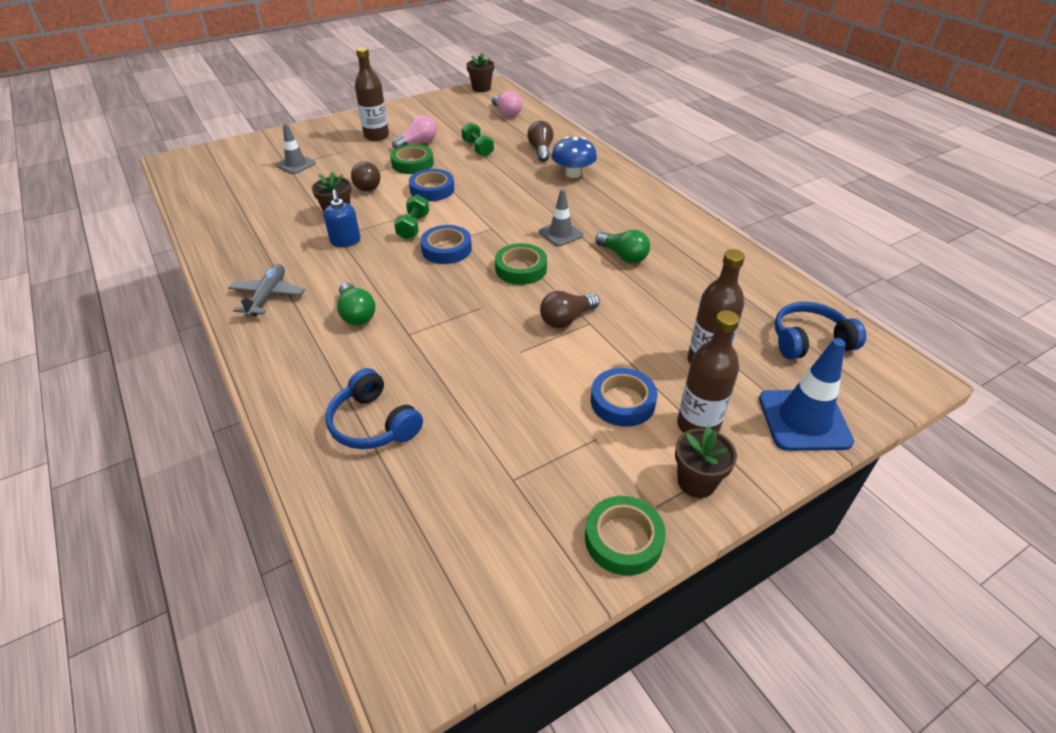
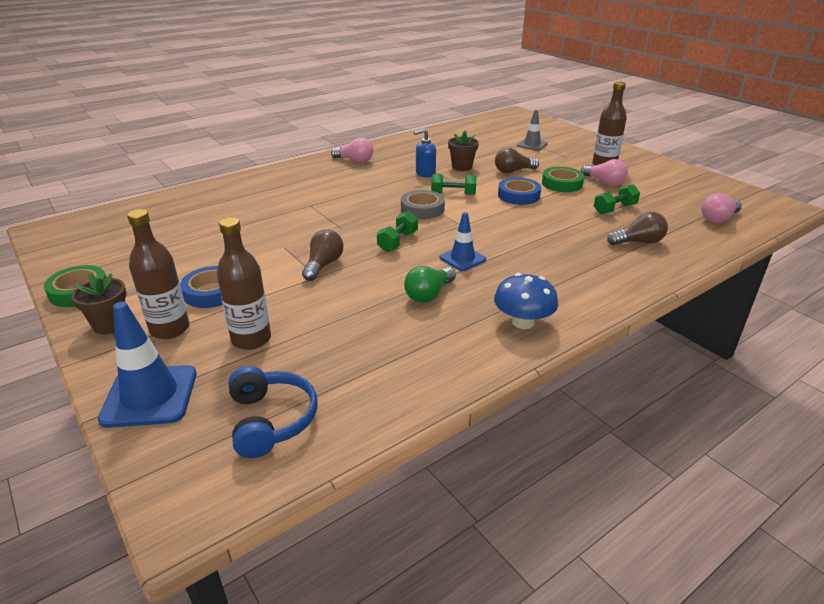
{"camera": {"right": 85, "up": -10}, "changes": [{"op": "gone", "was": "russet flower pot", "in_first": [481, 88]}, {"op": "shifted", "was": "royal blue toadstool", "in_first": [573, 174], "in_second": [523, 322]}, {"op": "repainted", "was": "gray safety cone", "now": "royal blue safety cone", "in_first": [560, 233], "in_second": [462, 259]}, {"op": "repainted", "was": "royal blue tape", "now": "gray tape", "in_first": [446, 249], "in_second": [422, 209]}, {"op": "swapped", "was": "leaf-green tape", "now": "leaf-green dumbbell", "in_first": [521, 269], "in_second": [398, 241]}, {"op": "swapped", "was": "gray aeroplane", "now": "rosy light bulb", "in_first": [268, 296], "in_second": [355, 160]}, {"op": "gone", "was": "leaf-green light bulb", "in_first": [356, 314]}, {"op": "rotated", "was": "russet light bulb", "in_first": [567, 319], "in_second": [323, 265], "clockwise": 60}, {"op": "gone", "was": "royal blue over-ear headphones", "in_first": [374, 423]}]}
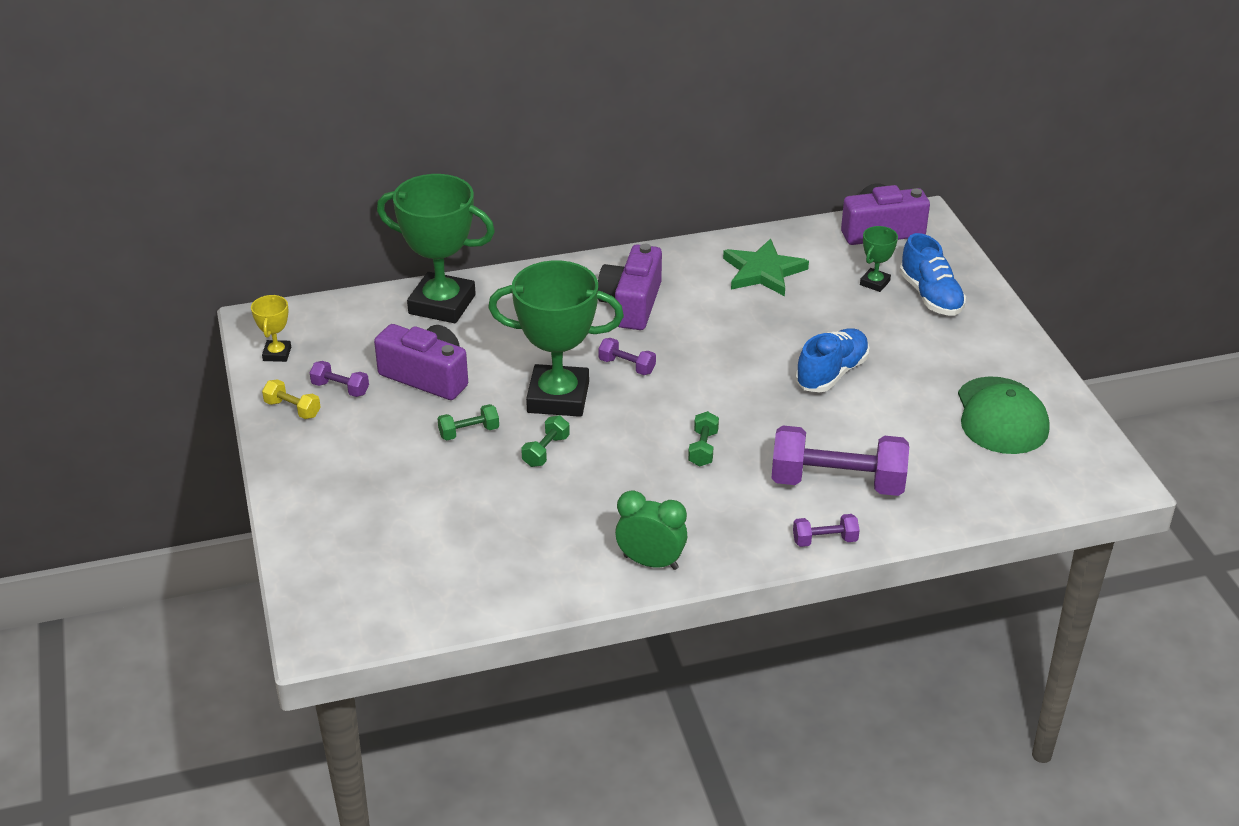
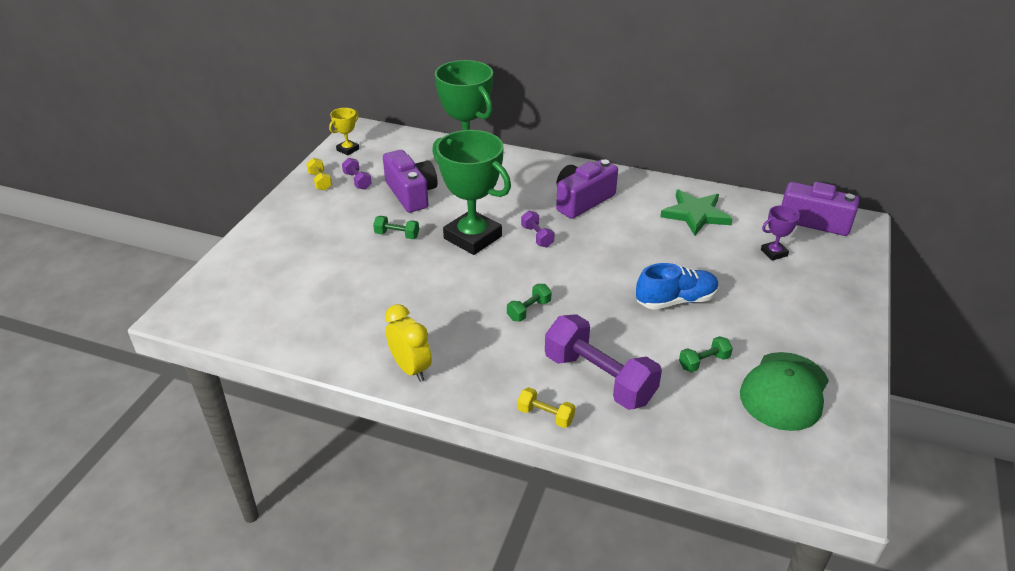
{"camera": {"right": 35, "up": 0}, "changes": [{"op": "repainted", "was": "leaf-green award cup", "now": "violet award cup", "in_first": [875, 283], "in_second": [774, 253]}, {"op": "gone", "was": "royal blue shoe", "in_first": [930, 296]}, {"op": "shifted", "was": "leaf-green dumbbell", "in_first": [546, 451], "in_second": [703, 362]}, {"op": "repainted", "was": "leaf-green bedside clock", "now": "golden bedside clock", "in_first": [650, 562], "in_second": [411, 368]}, {"op": "repainted", "was": "violet dumbbell", "now": "golden dumbbell", "in_first": [824, 540], "in_second": [545, 415]}]}
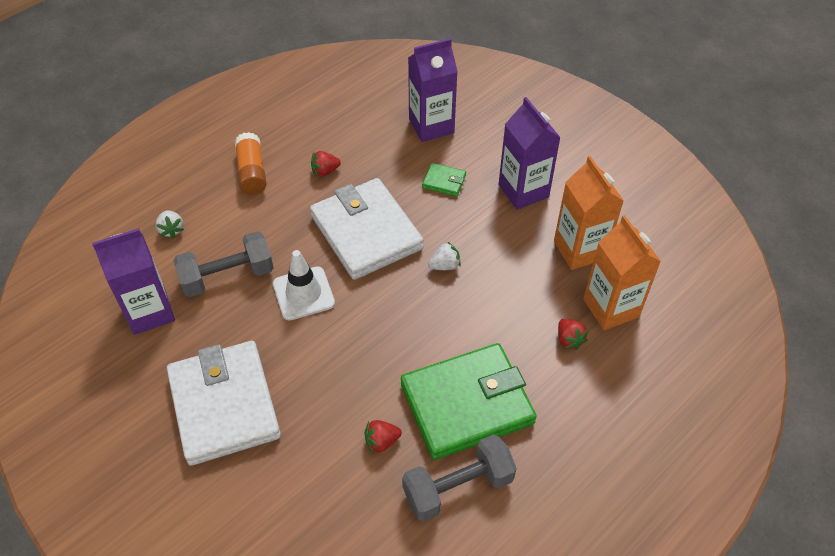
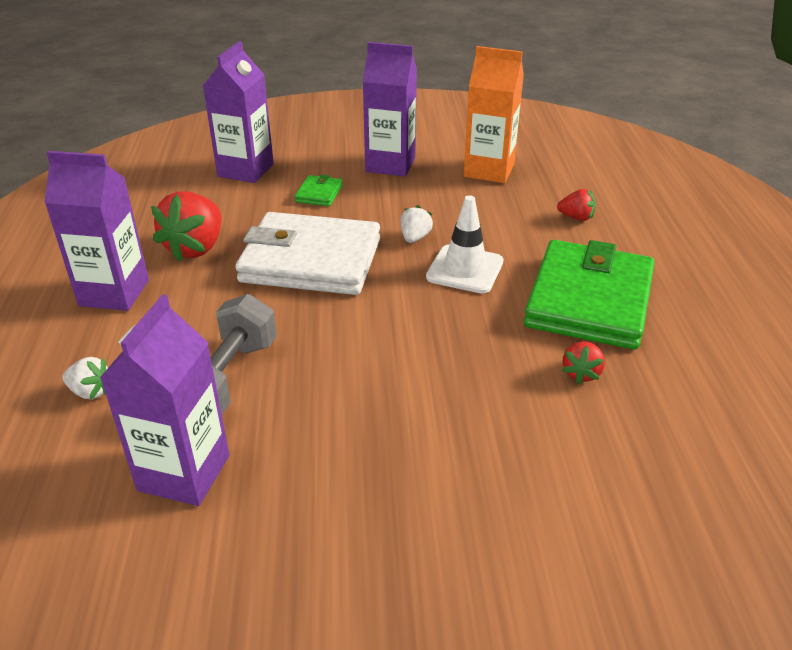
{"camera": {"right": -50, "up": -15}, "changes": [{"op": "swapped", "was": "orange-coloured glue stick", "now": "violet juice carton", "in_first": [252, 172], "in_second": [114, 293]}, {"op": "scaled", "was": "crimson toy strawberry", "in_first": [325, 171], "in_second": [196, 248], "ratio": 1.96}, {"op": "rotated", "was": "leaf-green billfold", "in_first": [444, 181], "in_second": [319, 194], "clockwise": -45}, {"op": "gone", "was": "orange-coloured juice carton", "in_first": [611, 308]}, {"op": "shifted", "was": "white safety cone", "in_first": [303, 293], "in_second": [465, 269]}, {"op": "gone", "was": "white billfold", "in_first": [224, 405]}, {"op": "gone", "was": "gray dumbbell", "in_first": [458, 487]}]}
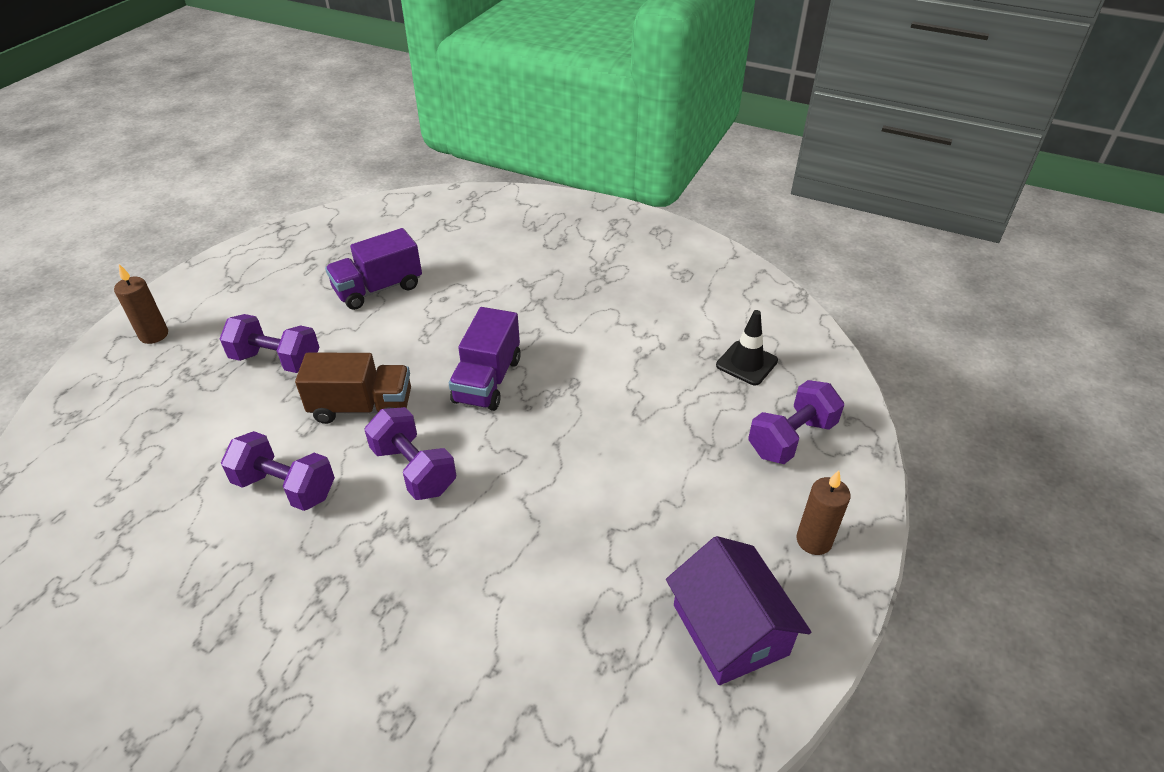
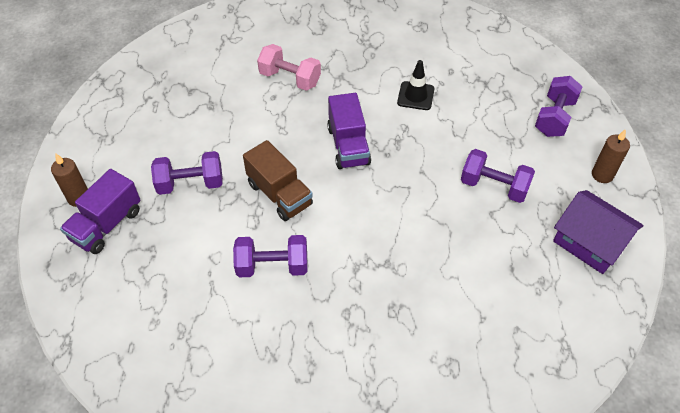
{"camera": {"right": -25, "up": 10}, "changes": [{"op": "shifted", "was": "violet toy truck", "in_first": [378, 289], "in_second": [107, 225]}, {"op": "shifted", "was": "black safety cone", "in_first": [746, 363], "in_second": [415, 96]}, {"op": "rotated", "was": "russet toy truck", "in_first": [362, 407], "in_second": [279, 194], "clockwise": 75}, {"op": "shifted", "was": "violet dumbbell", "in_first": [414, 469], "in_second": [494, 186]}, {"op": "new", "now": "rosy dumbbell", "in_second": [290, 78]}]}
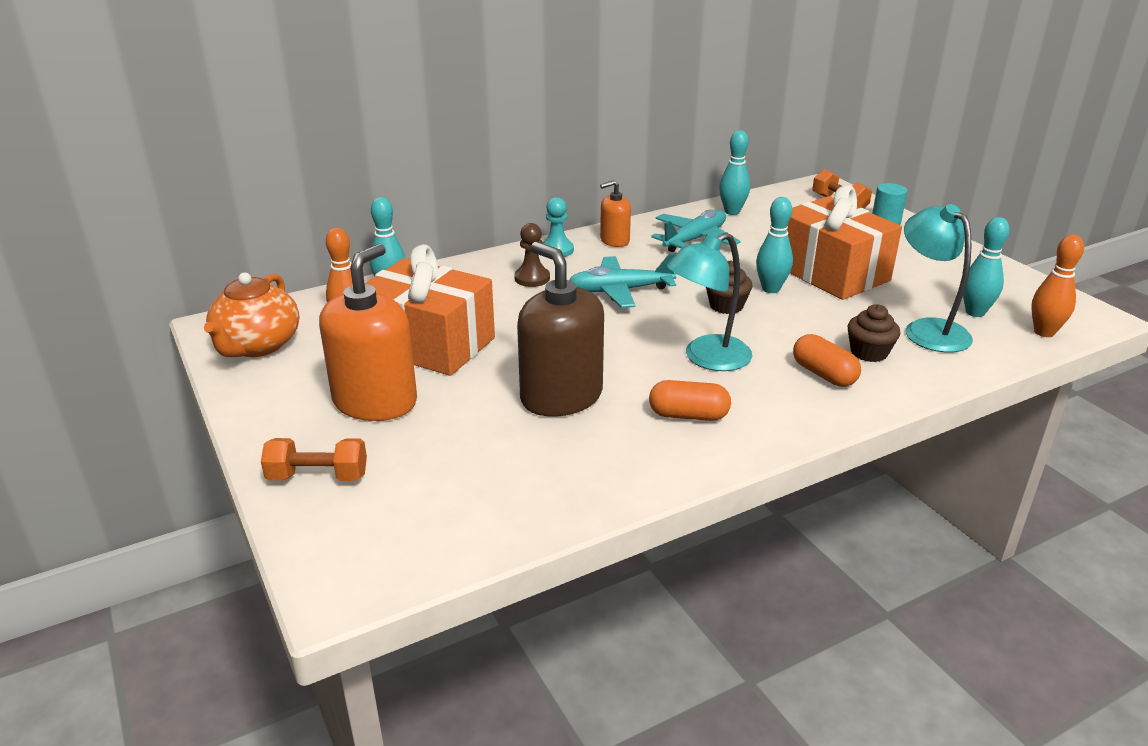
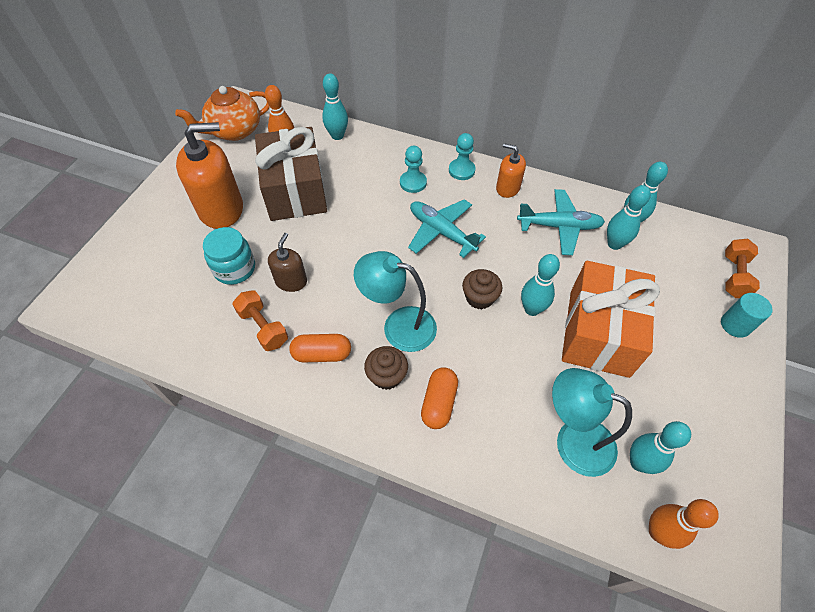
{"camera": {"right": 50, "up": 25}, "changes": [{"op": "rotated", "was": "aqua lamp", "in_first": [928, 329], "in_second": [573, 440], "clockwise": -90}, {"op": "repainted", "was": "russet pawn", "now": "aqua pawn", "in_first": [532, 278], "in_second": [413, 183]}, {"op": "scaled", "was": "russet pump bottle", "in_first": [561, 396], "in_second": [291, 281], "ratio": 0.53}, {"op": "repainted", "was": "orange-coloured gift", "now": "russet gift", "in_first": [429, 344], "in_second": [295, 190]}, {"op": "shifted", "was": "russet fairy cake", "in_first": [869, 352], "in_second": [386, 376]}, {"op": "rotated", "was": "orange-coloured capsule", "in_first": [688, 415], "in_second": [322, 354], "clockwise": -60}, {"op": "shifted", "was": "orange-coloured dumbbell", "in_first": [318, 477], "in_second": [263, 327]}, {"op": "new", "now": "aqua bowling pin", "in_second": [614, 244]}, {"op": "new", "now": "aqua jam jar", "in_second": [234, 269]}]}
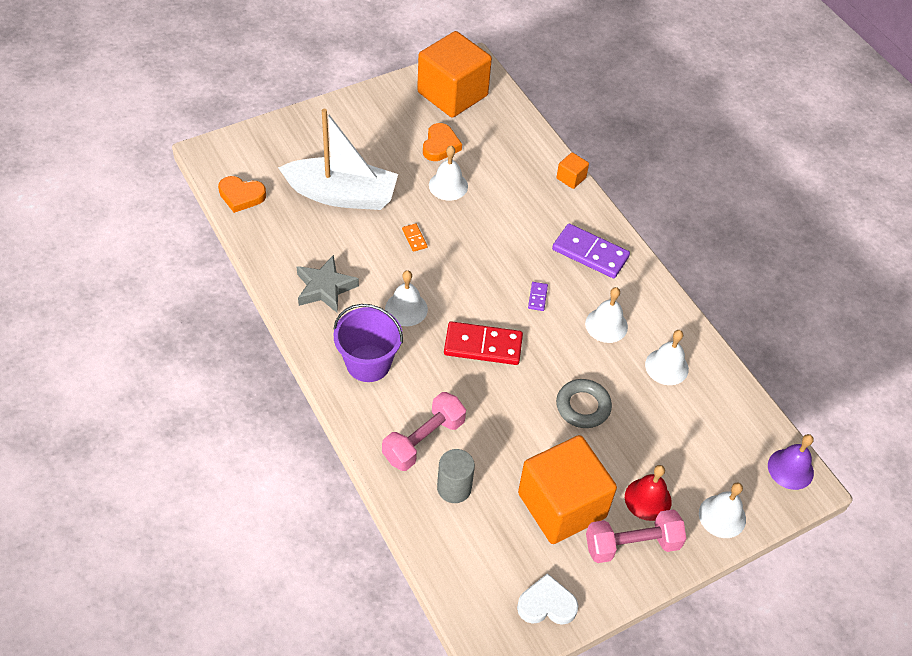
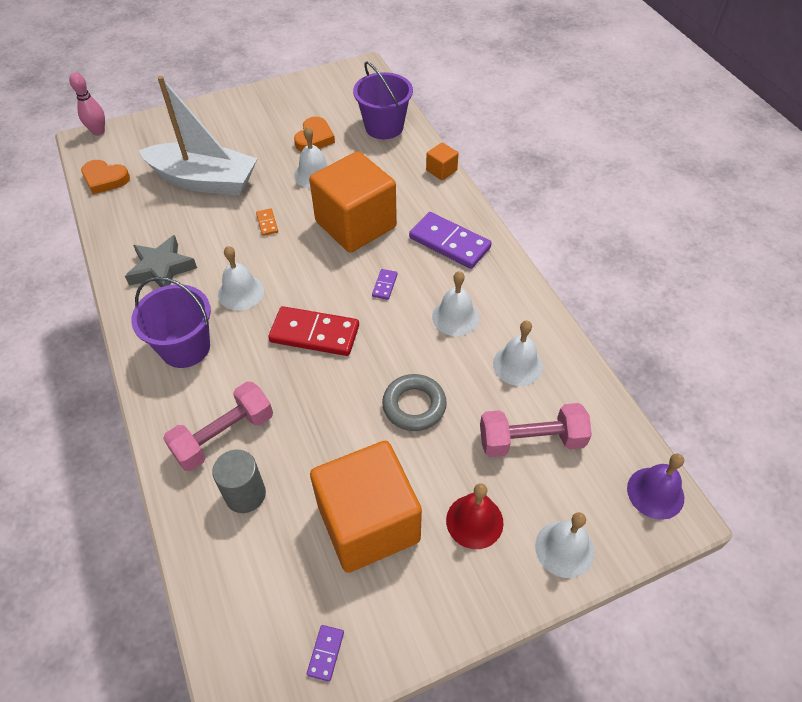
{"camera": {"right": 10, "up": 0}, "changes": [{"op": "shifted", "was": "orange-coloured solid cube", "in_first": [452, 94], "in_second": [356, 224]}, {"op": "shifted", "was": "rosy dumbbell", "in_first": [632, 544], "in_second": [531, 440]}, {"op": "swapped", "was": "white heart", "now": "violet domino", "in_first": [546, 604], "in_second": [326, 653]}, {"op": "new", "now": "violet pail", "in_second": [384, 127]}, {"op": "new", "now": "rosy bowling pin", "in_second": [98, 132]}]}
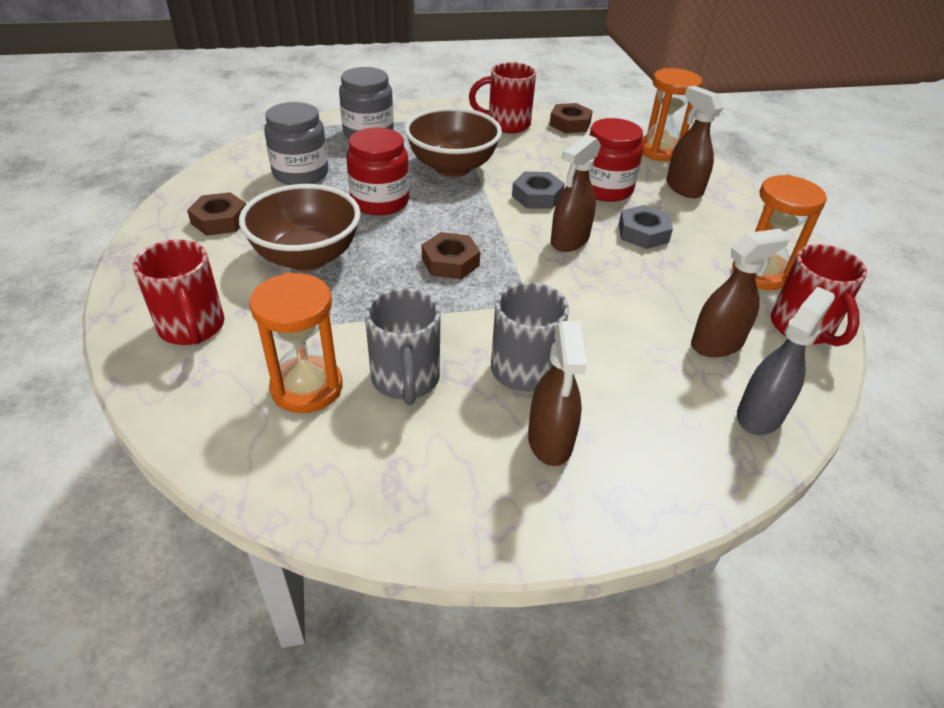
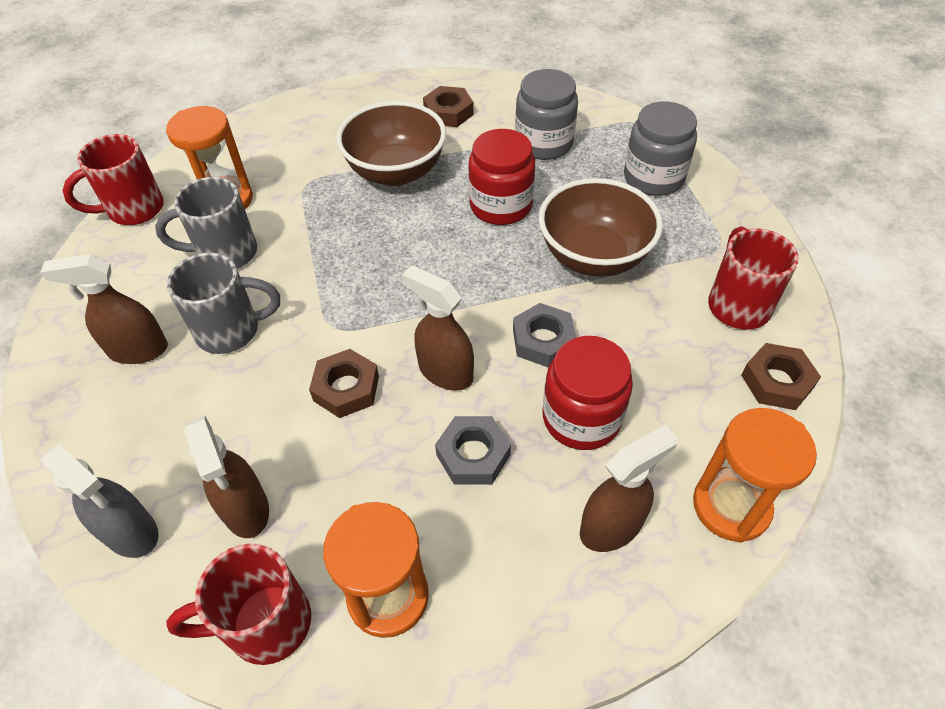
{"camera": {"right": 90, "up": 10}, "changes": [{"op": "shifted", "was": "russet hex nut", "in_first": [450, 262], "in_second": [346, 388]}, {"op": "shifted", "was": "crimson coffee mug", "in_first": [192, 328], "in_second": [133, 210]}]}
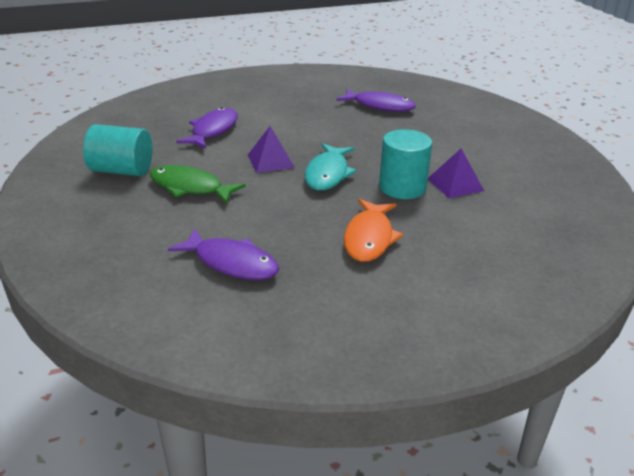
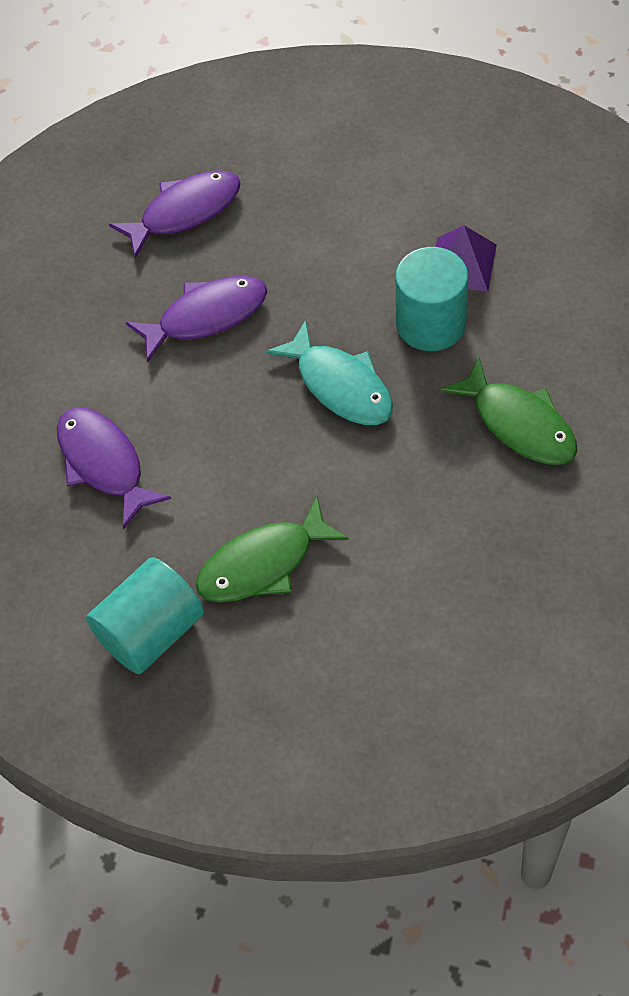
{"camera": {"right": -50, "up": 25}, "changes": [{"op": "gone", "was": "violet pyramid", "in_first": [270, 161]}, {"op": "repainted", "was": "orange-coloured fish figure", "now": "leaf-green fish figure", "in_first": [369, 238], "in_second": [519, 424]}, {"op": "shifted", "was": "violet fish figure", "in_first": [231, 263], "in_second": [206, 316]}]}
